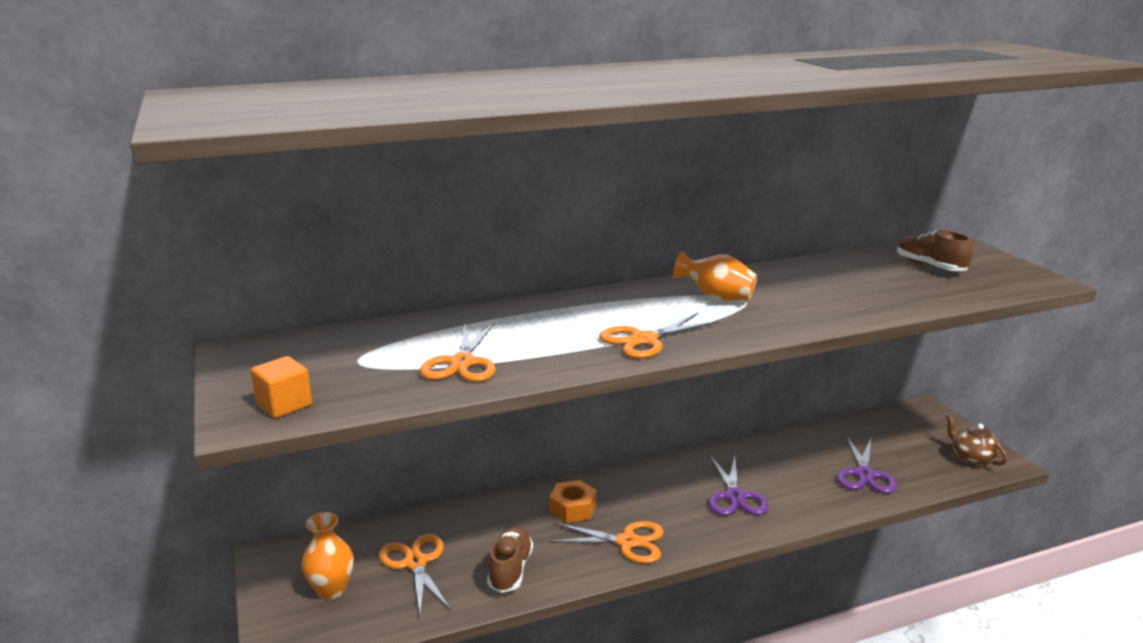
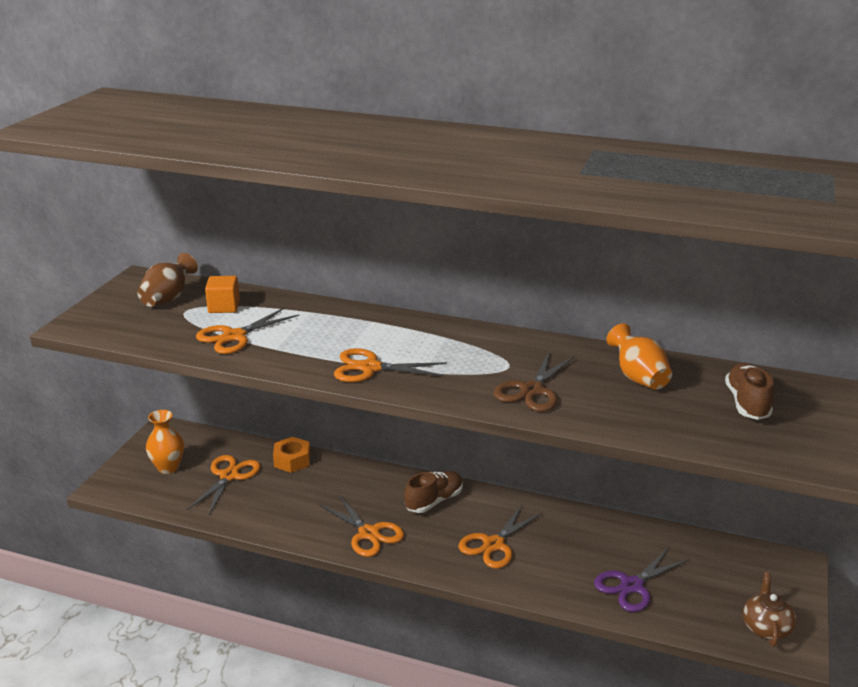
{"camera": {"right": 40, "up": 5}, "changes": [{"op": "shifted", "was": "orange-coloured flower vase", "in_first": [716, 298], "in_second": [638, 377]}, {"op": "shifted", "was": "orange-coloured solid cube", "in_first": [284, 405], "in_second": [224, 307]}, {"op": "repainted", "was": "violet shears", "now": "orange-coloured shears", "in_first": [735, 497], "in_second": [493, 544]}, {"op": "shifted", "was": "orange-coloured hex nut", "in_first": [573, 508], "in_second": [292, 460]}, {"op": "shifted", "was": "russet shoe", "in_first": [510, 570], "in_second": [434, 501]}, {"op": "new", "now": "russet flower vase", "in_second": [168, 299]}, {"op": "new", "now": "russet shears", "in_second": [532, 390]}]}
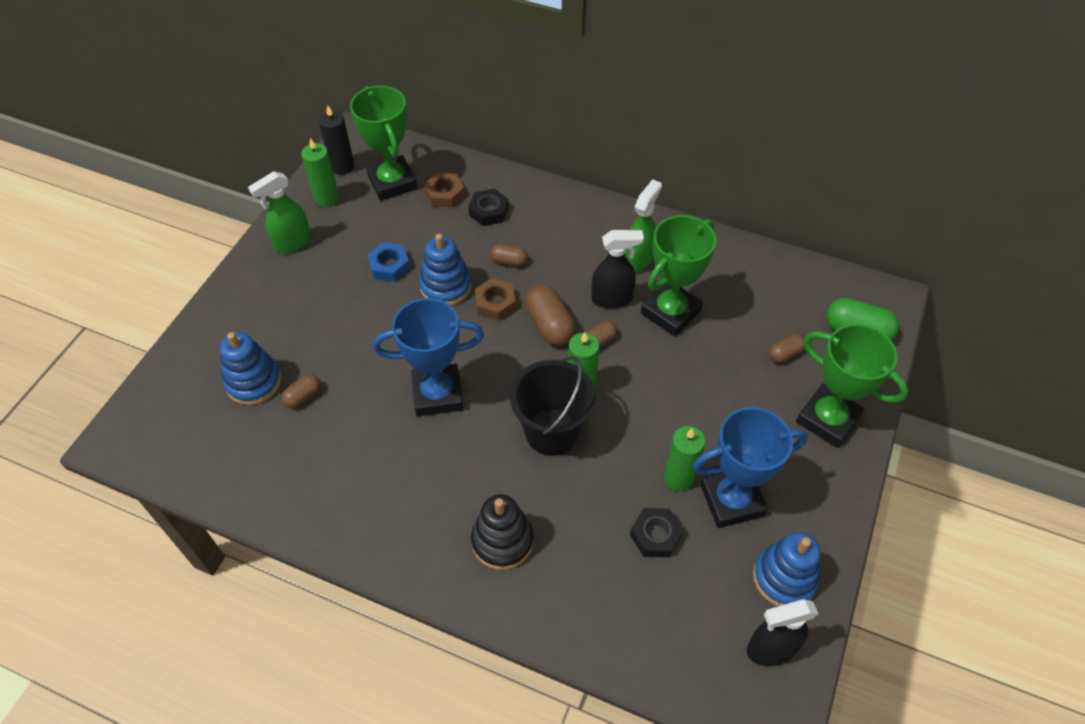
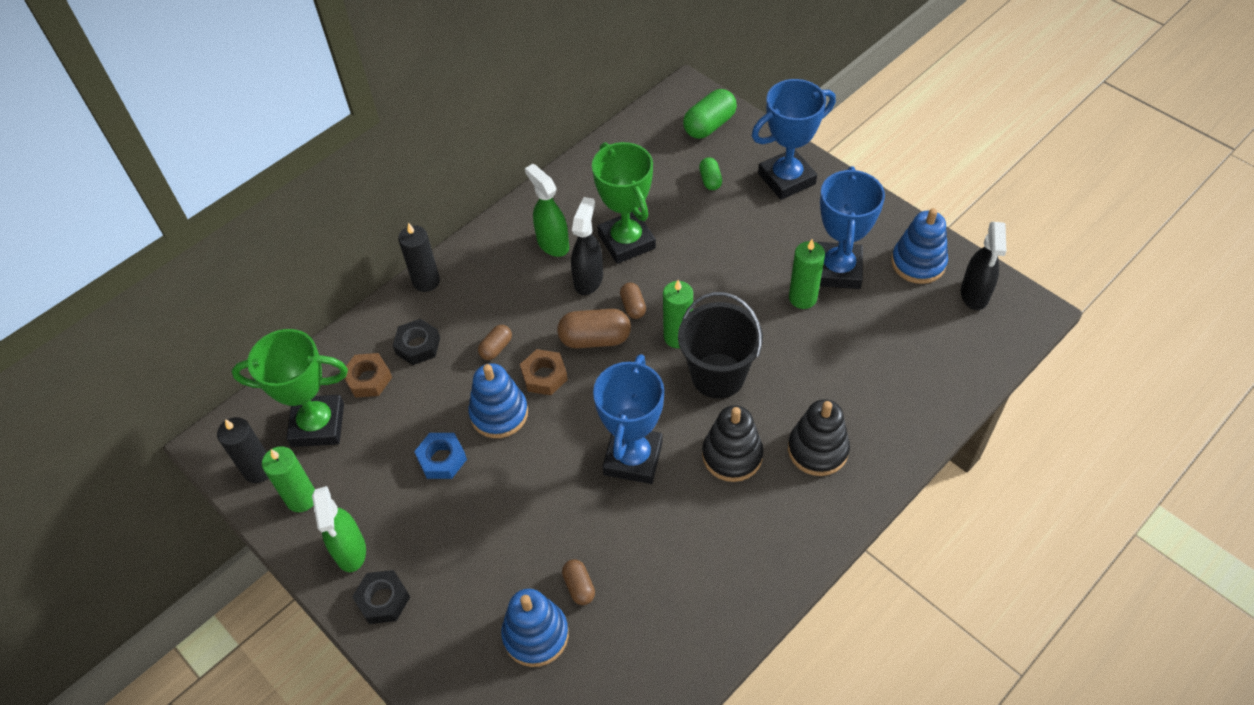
{"camera": {"right": -65, "up": 0}, "changes": [{"op": "repainted", "was": "leaf-green award cup", "now": "royal blue award cup", "in_first": [827, 419], "in_second": [786, 179]}, {"op": "repainted", "was": "russet capsule", "now": "leaf-green capsule", "in_first": [784, 354], "in_second": [710, 180]}, {"op": "shifted", "was": "black hex nut", "in_first": [655, 535], "in_second": [383, 600]}, {"op": "new", "now": "black pillar candle", "in_second": [426, 281]}, {"op": "new", "now": "black ring stacker", "in_second": [732, 455]}]}
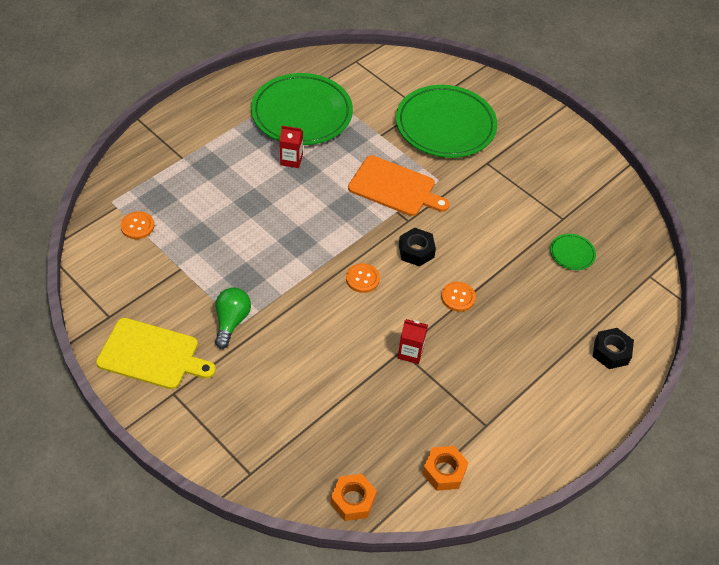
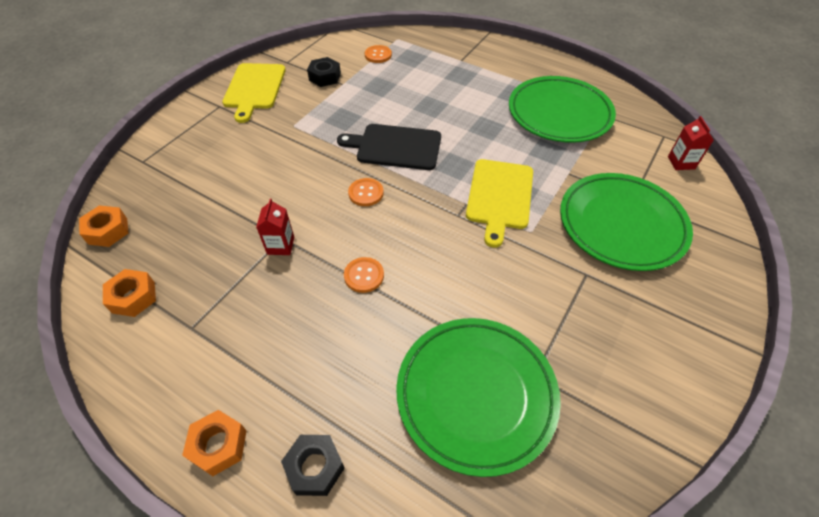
{"camera": {"right": 80, "up": 0}, "changes": [{"op": "shifted", "was": "crimson juice carton", "in_first": [291, 160], "in_second": [681, 162]}, {"op": "repainted", "was": "orange-coloured cutting board", "now": "golden cutting board", "in_first": [395, 187], "in_second": [499, 197]}, {"op": "shifted", "was": "black hex nut", "in_first": [416, 251], "in_second": [325, 77]}, {"op": "scaled", "was": "leaf-green flat dish", "in_first": [572, 253], "in_second": [476, 394], "ratio": 2.43}, {"op": "gone", "was": "leaf-green light bulb", "in_first": [231, 321]}, {"op": "new", "now": "black cutting board", "in_second": [395, 147]}, {"op": "new", "now": "orange-coloured hex nut", "in_second": [218, 445]}]}
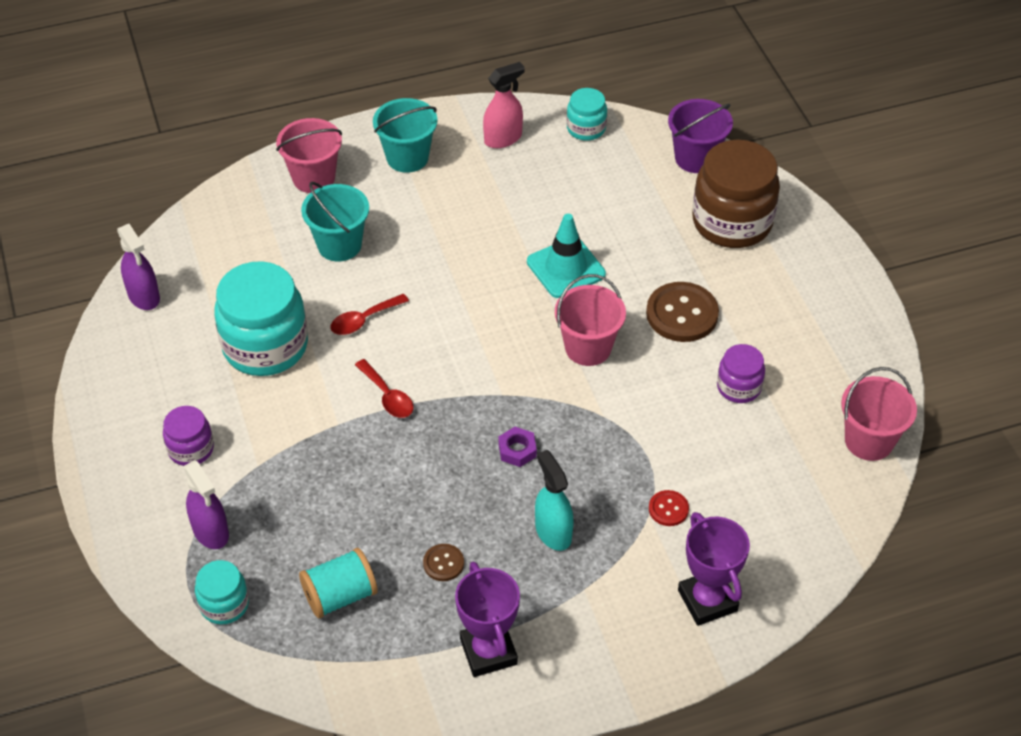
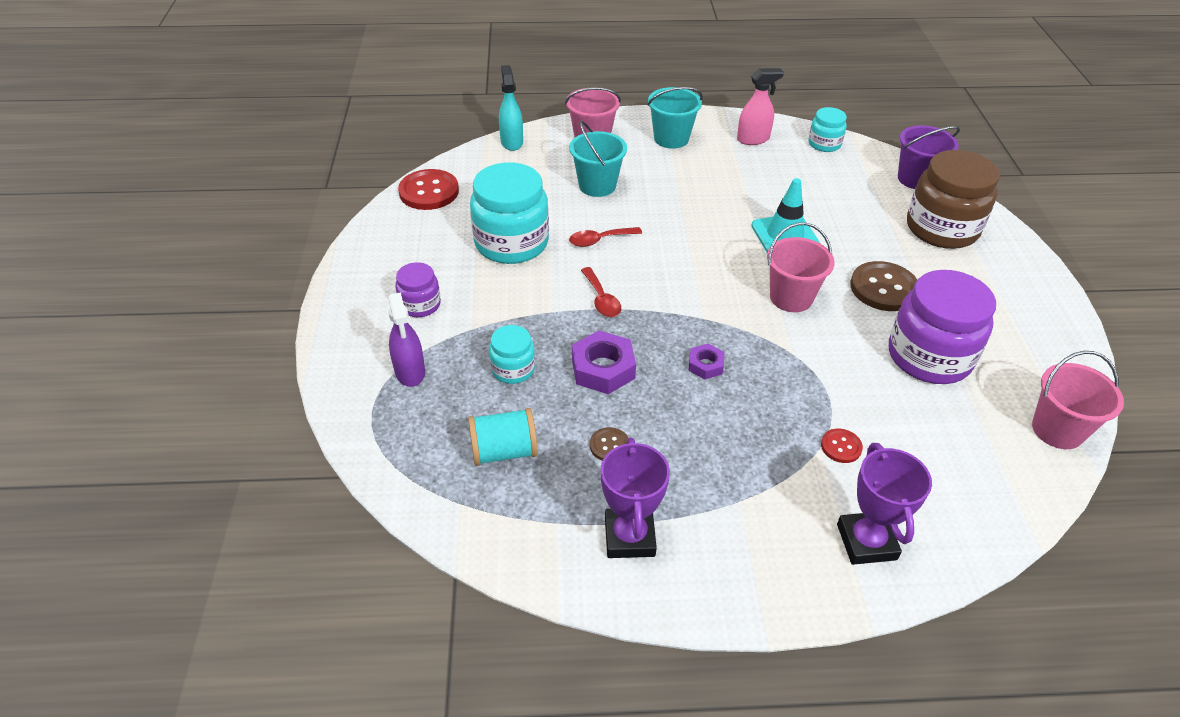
{"camera": {"right": 15, "up": -5}, "changes": [{"op": "swapped", "was": "violet spray bottle", "now": "crimson sewing button", "in_first": [144, 296], "in_second": [429, 191]}, {"op": "scaled", "was": "violet jam jar", "in_first": [739, 387], "in_second": [929, 356], "ratio": 1.95}, {"op": "shifted", "was": "aqua spray bottle", "in_first": [553, 532], "in_second": [511, 142]}, {"op": "shifted", "was": "aqua jam jar", "in_first": [224, 604], "in_second": [513, 369]}, {"op": "new", "now": "violet hex nut", "in_second": [603, 368]}]}
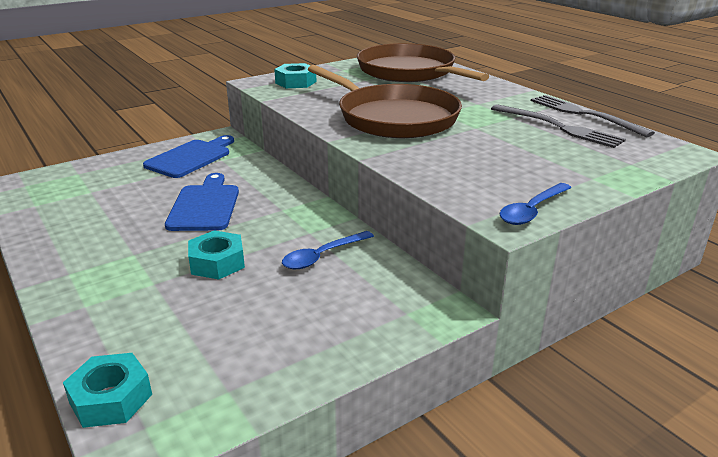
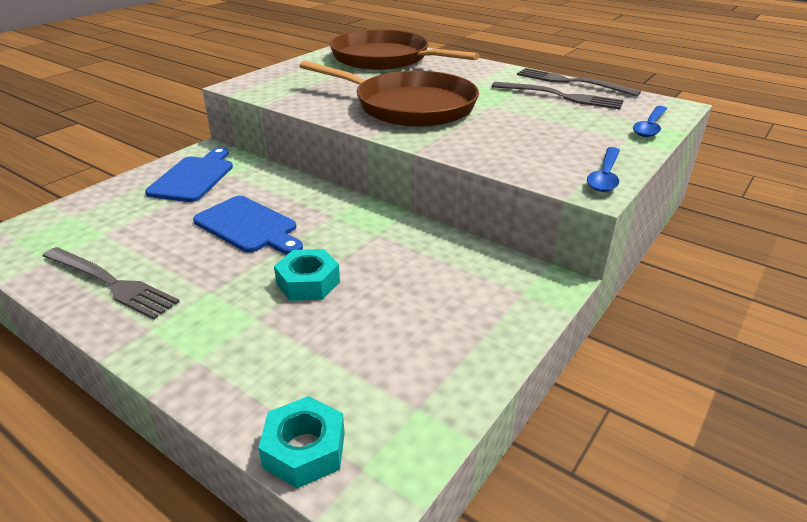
{"camera": {"right": -20, "up": 5}, "changes": [{"op": "gone", "was": "aqua hex nut", "in_first": [295, 82]}, {"op": "rotated", "was": "royal blue cutting board", "in_first": [204, 206], "in_second": [249, 226], "clockwise": 150}, {"op": "shifted", "was": "royal blue spoon", "in_first": [322, 256], "in_second": [650, 127]}, {"op": "new", "now": "gray dinner fork", "in_second": [111, 283]}]}
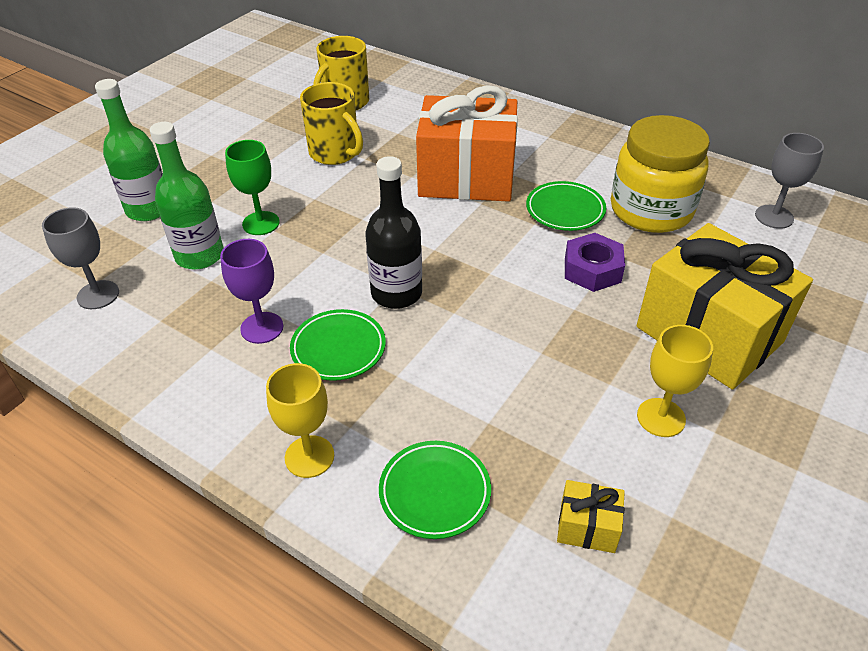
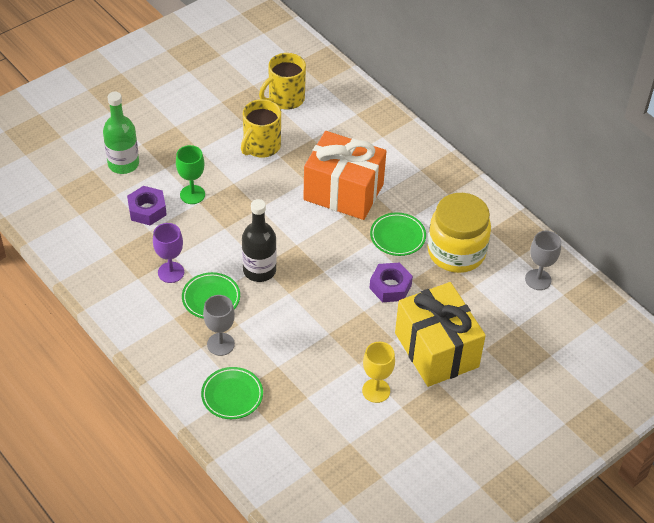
{"camera": {"right": 15, "up": 5}, "changes": [{"op": "rotated", "was": "golden coffee mug", "in_first": [335, 153], "in_second": [261, 146], "clockwise": 60}, {"op": "swapped", "was": "leaf-green flask", "now": "violet hex nut", "in_first": [199, 255], "in_second": [147, 210]}, {"op": "shifted", "was": "gray chalice", "in_first": [98, 295], "in_second": [220, 344]}, {"op": "gone", "was": "golden chalice", "in_first": [309, 456]}, {"op": "gone", "was": "golden gift", "in_first": [587, 527]}]}
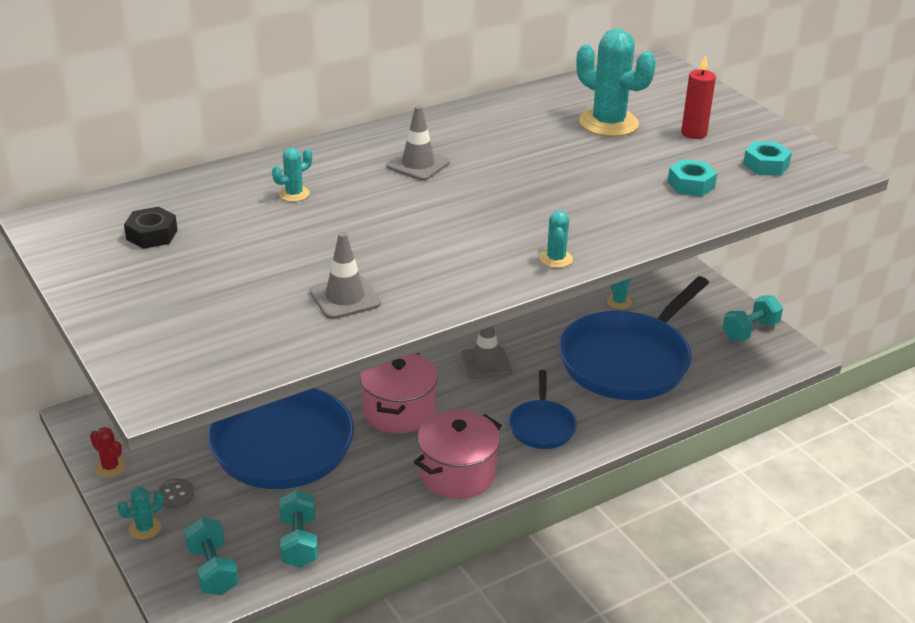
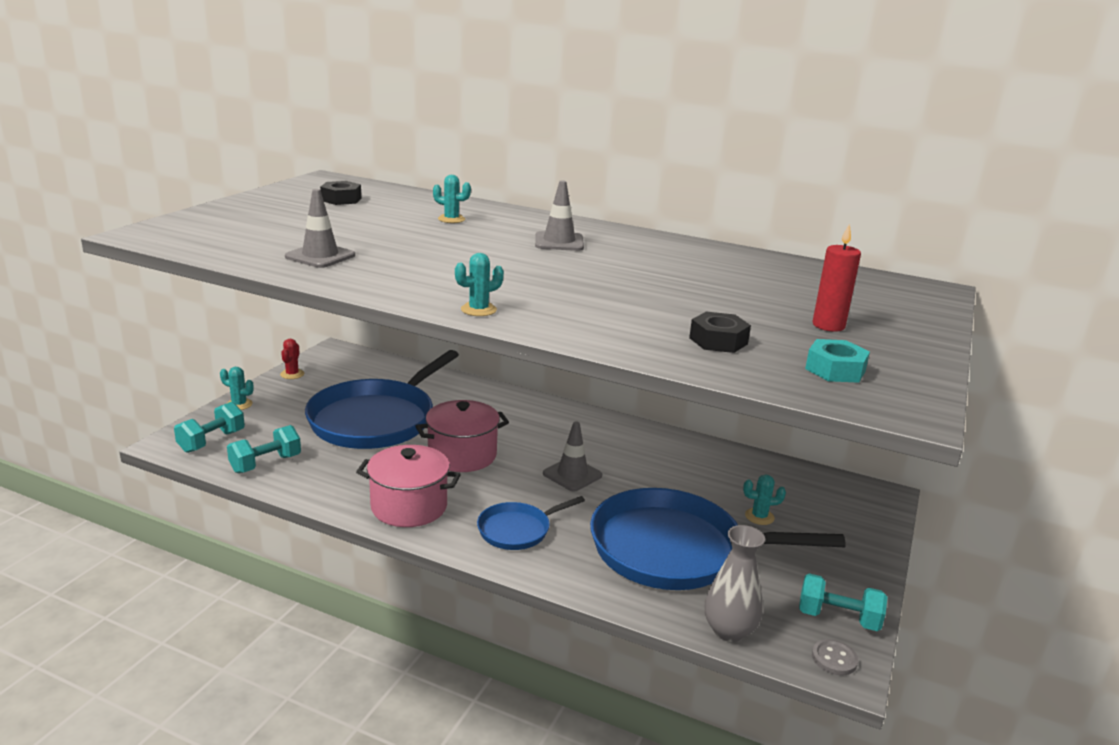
{"camera": {"right": 55, "up": -10}, "changes": [{"op": "gone", "was": "aqua saguaro cactus", "in_first": [608, 123]}, {"op": "repainted", "was": "aqua hex nut", "now": "black hex nut", "in_first": [691, 184], "in_second": [718, 341]}, {"op": "shifted", "was": "gray sewing button", "in_first": [175, 495], "in_second": [834, 659]}, {"op": "new", "now": "gray flower vase", "in_second": [729, 631]}]}
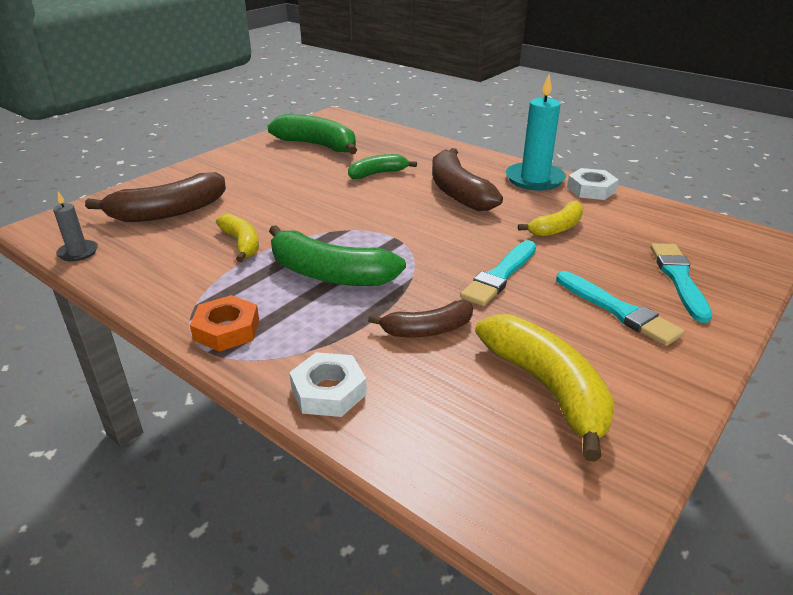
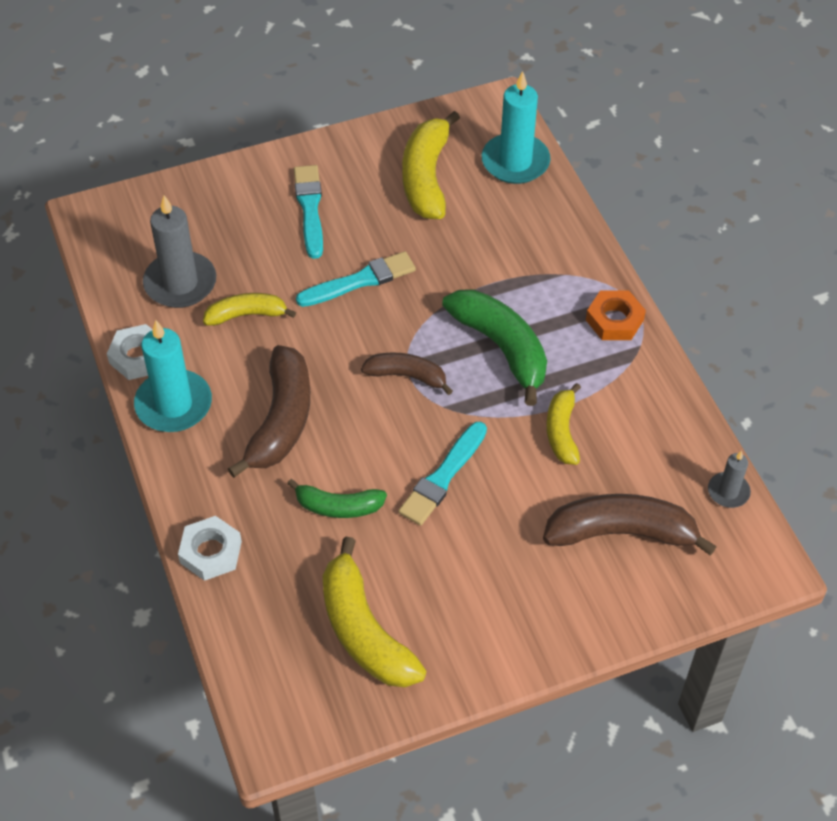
{"camera": {"right": -150, "up": 20}, "changes": [{"op": "repainted", "was": "leaf-green banana fruit", "now": "golden banana fruit", "in_first": [317, 145], "in_second": [364, 630]}, {"op": "shifted", "was": "aqua paint brush", "in_first": [679, 279], "in_second": [443, 477]}, {"op": "shifted", "was": "russet banana fruit", "in_first": [427, 330], "in_second": [407, 376]}, {"op": "shifted", "was": "white hex nut", "in_first": [328, 391], "in_second": [211, 552]}, {"op": "new", "now": "aqua pillar candle", "in_second": [515, 162]}, {"op": "new", "now": "gray pillar candle", "in_second": [180, 283]}]}
